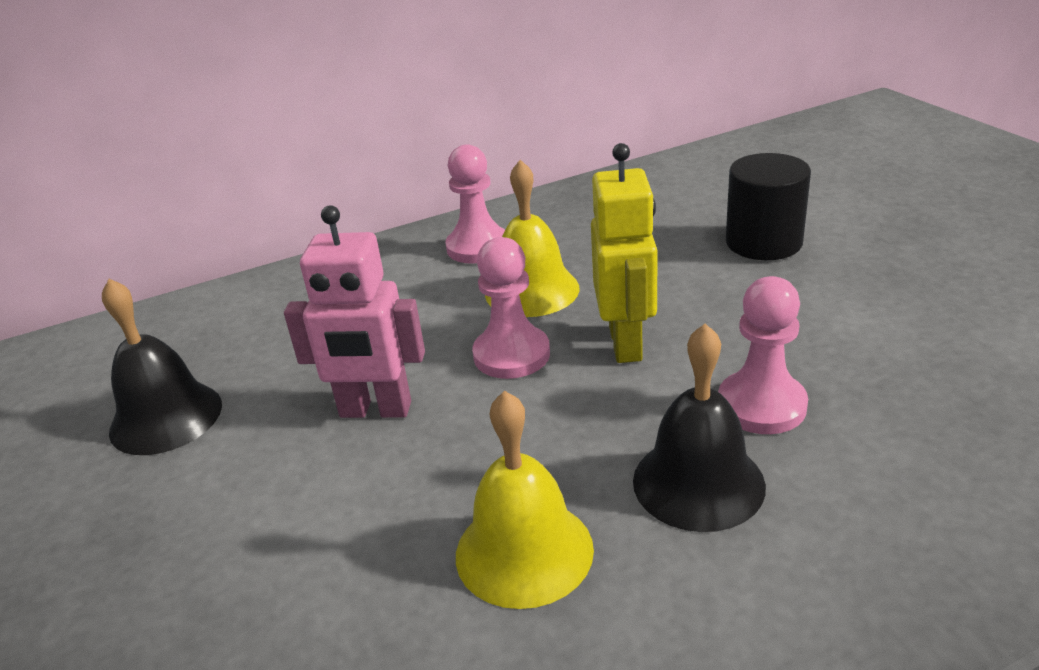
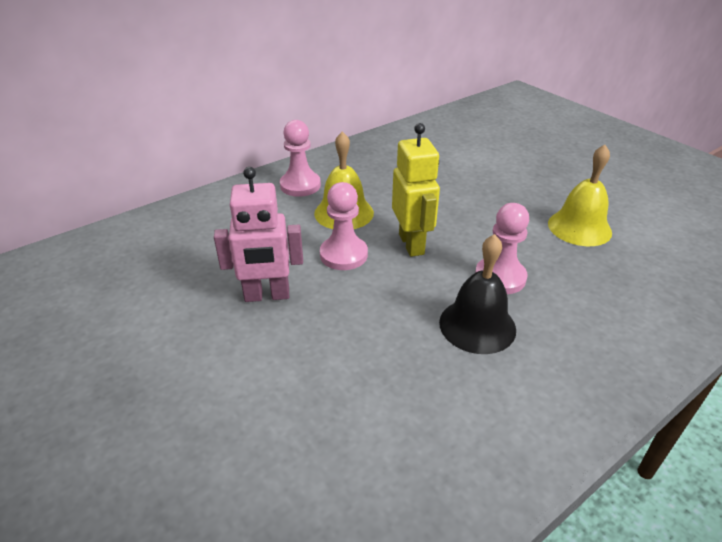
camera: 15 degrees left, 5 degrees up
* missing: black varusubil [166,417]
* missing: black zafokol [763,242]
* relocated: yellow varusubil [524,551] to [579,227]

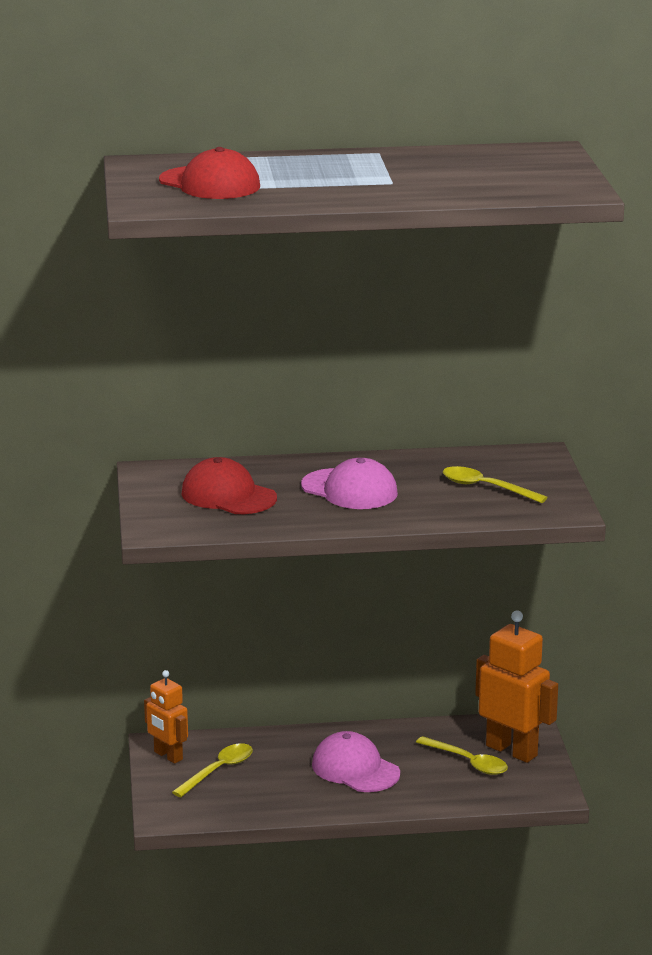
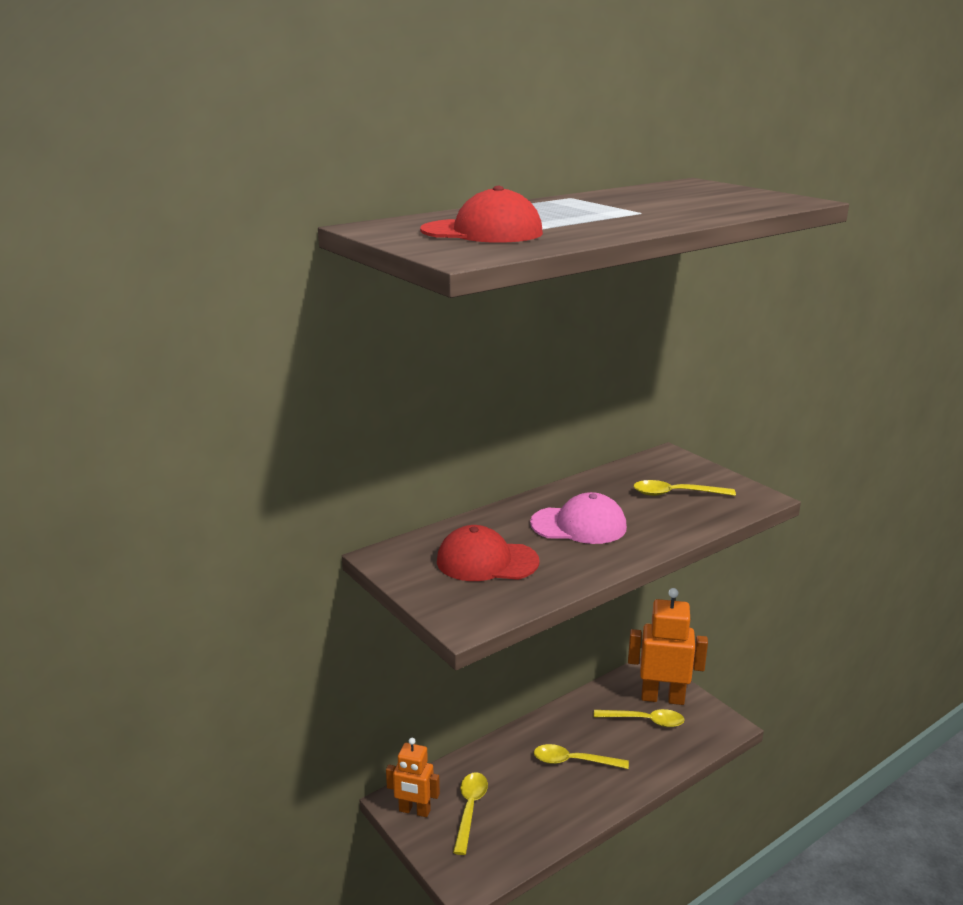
camera: 30 degrees left, 0 degrees up
* exchanged: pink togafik [355,769] to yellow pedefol [573,761]

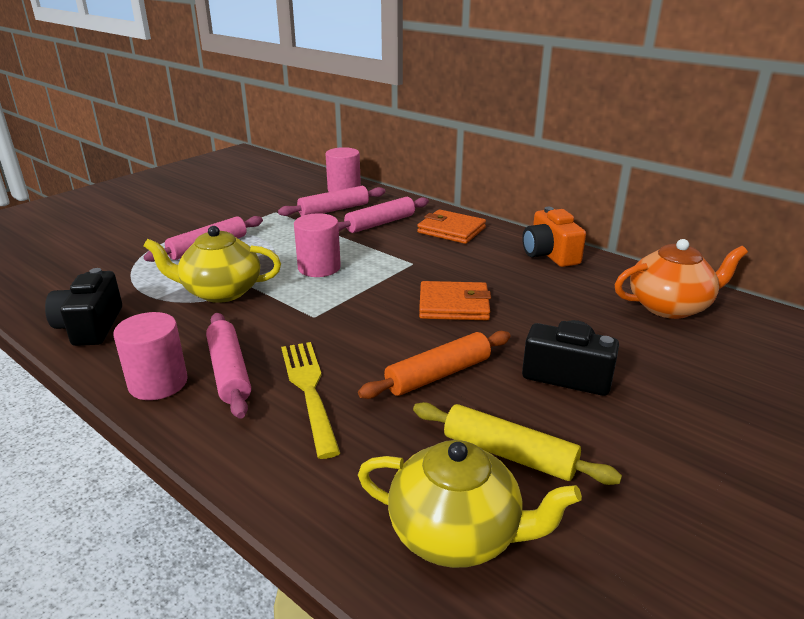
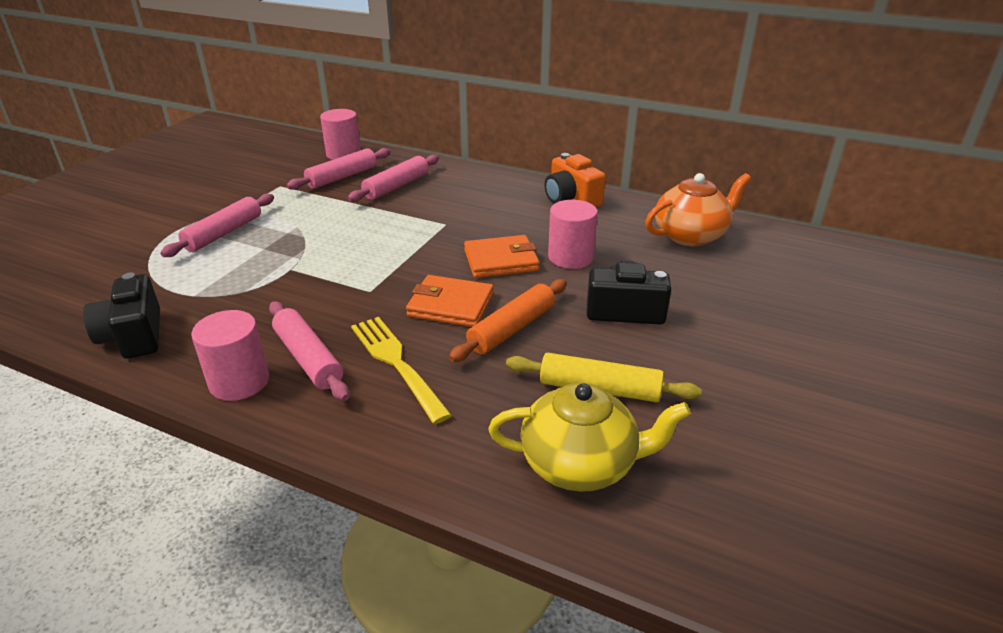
camera: 15 degrees left, 5 degrees up
* missing: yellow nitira [220,291]
* relocated: pink zafokol [319,268] to [570,257]
* relocated: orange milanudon [451,230] to [450,305]

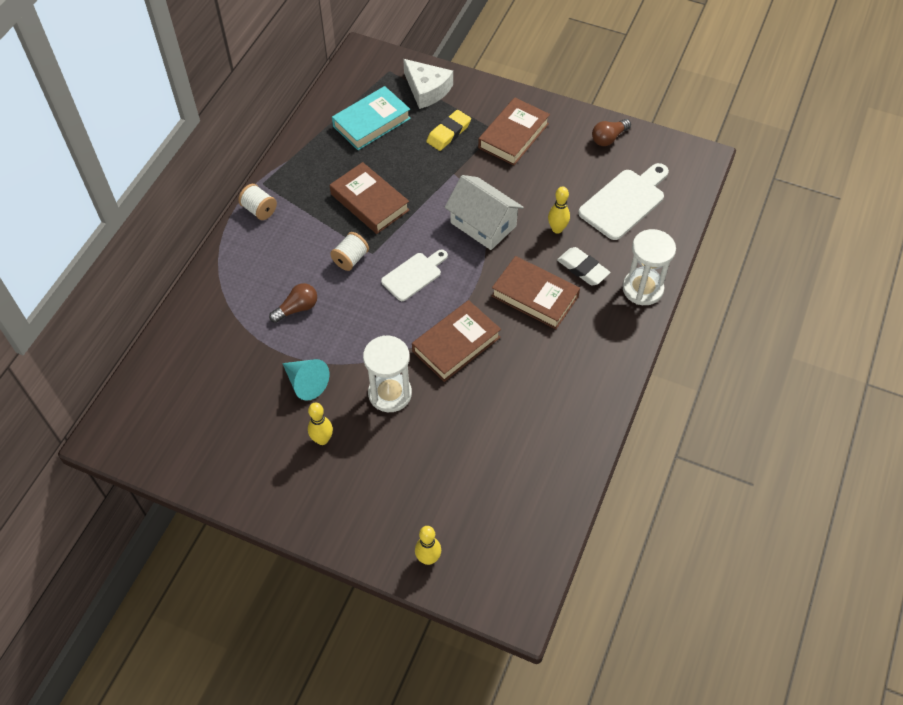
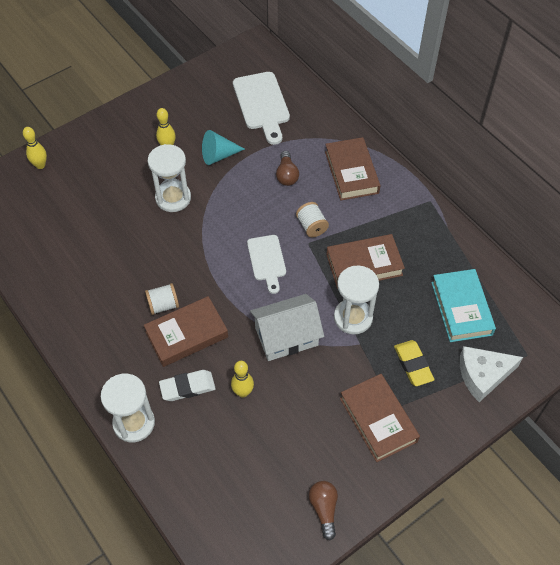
camera: 120 degrees right, 0 degrees up
* appeared: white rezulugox [353,317]
* relocated: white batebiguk [259,210] to [163,305]
* relocated: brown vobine [456,344] to [351,172]
* relocated: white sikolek [624,202] to [262,104]

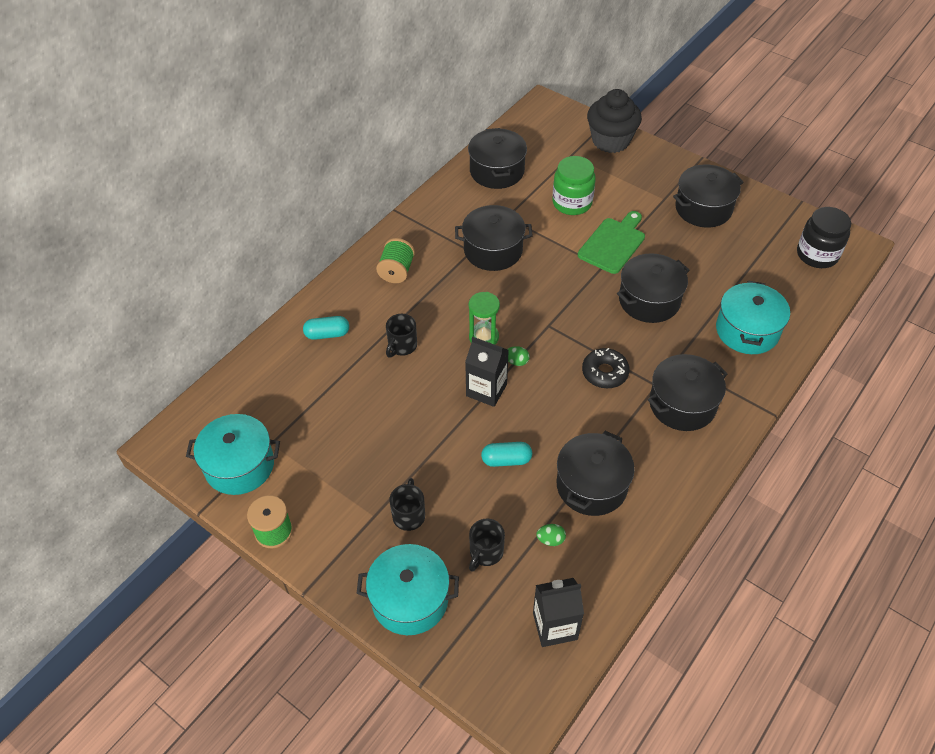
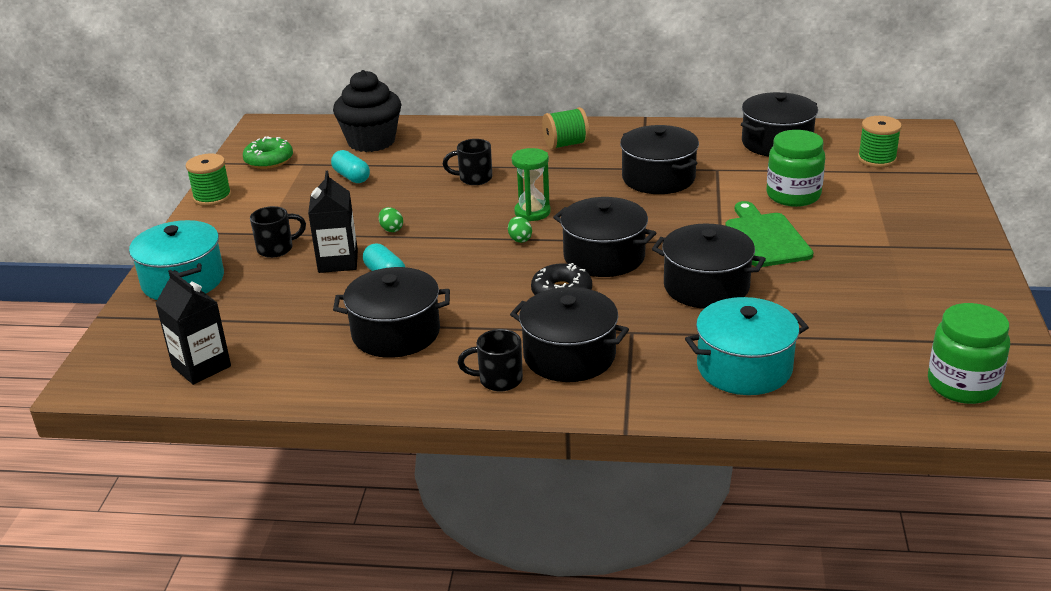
camera: 60 degrees right, 20 degrees down
* appeared: green batebiguk [877,159]
* relocated: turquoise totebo [327,334] to [351,177]
* relocated: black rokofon [486,390] to [338,261]
* relocated: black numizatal [485,553] to [499,380]
* relocated: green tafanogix [550,540] to [391,229]
* relocated: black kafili [610,141] to [371,141]
* relocated: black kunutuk [703,208] to [604,257]
* exchanged: turquoise kunutuk [239,465] to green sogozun [269,160]
* colour: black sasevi [817,255] to green sasevi [962,385]
* spun: green sikolek [613,243] = [765,238] 105 degrees counterclockwise

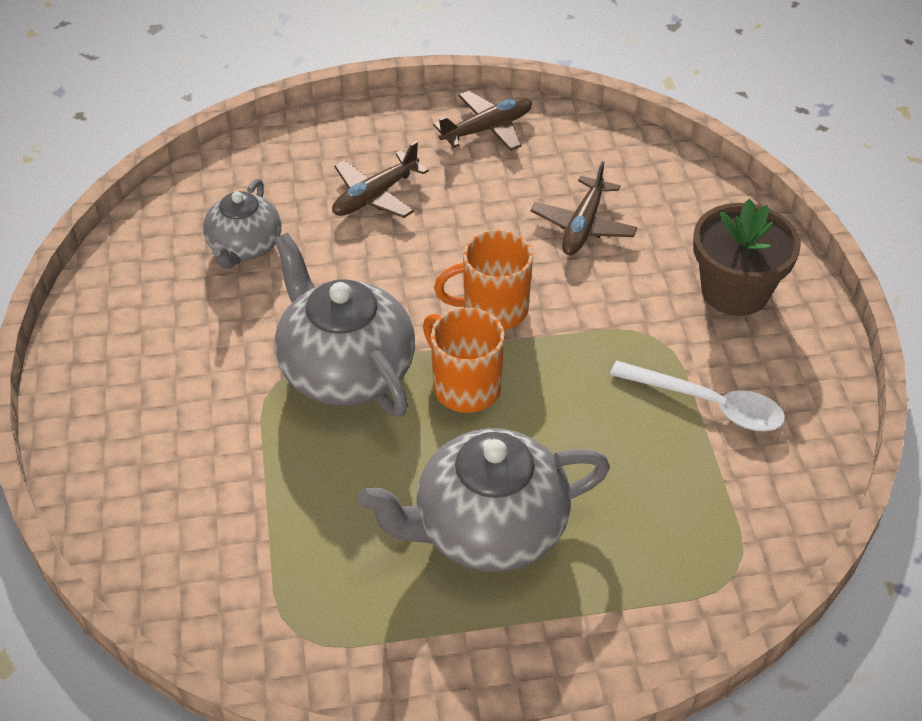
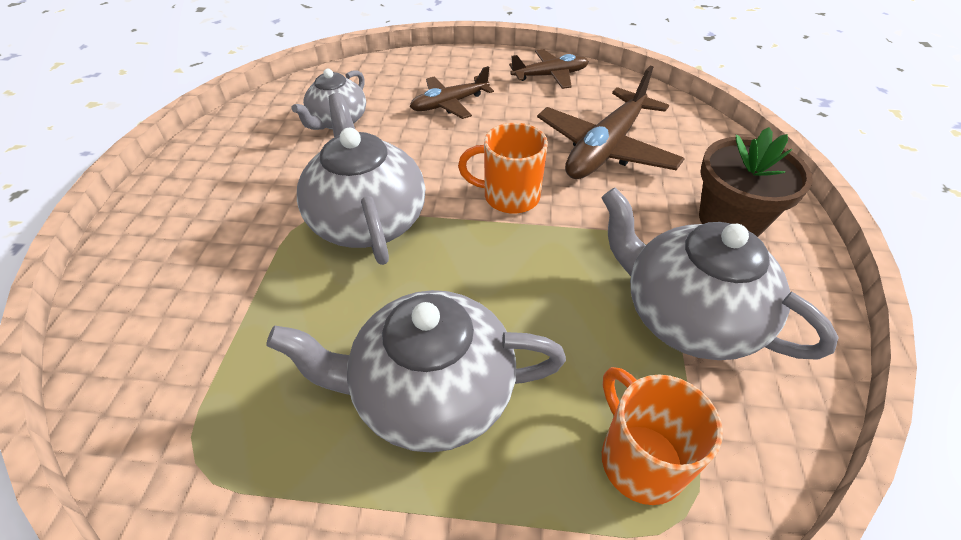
camera: 15 degrees right, 0 degrees up
* relocated: orange numizatal [464,386] to [639,459]
* exchanged: white pedefol [708,404] to grey nitira [687,315]
* size: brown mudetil [583,226] = [605,149] x1.67

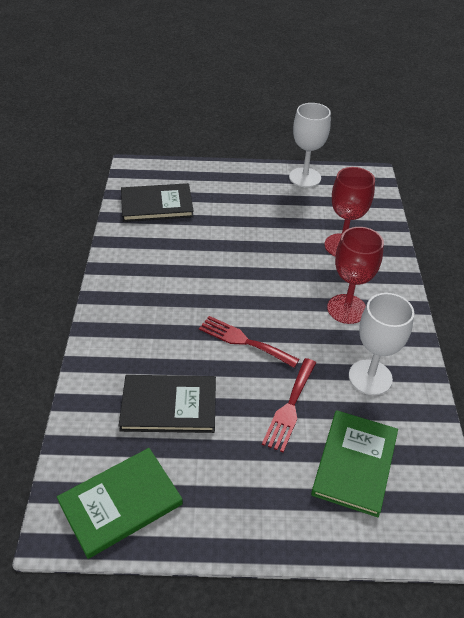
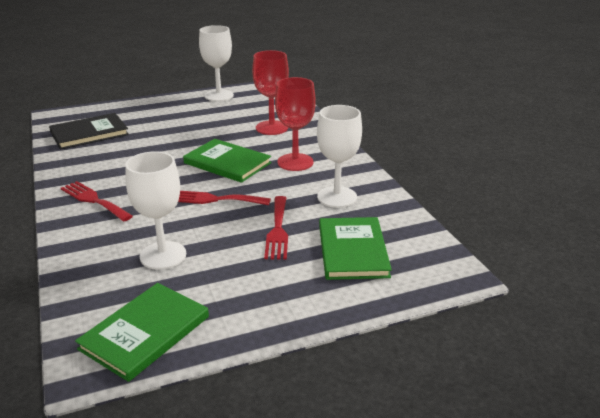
camera: 20 degrees left, 15 degrees down
* appeared: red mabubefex [94,200]
* appeared: green vobine [227,163]
* exchanged: black vobine [169,406] to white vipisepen [163,255]

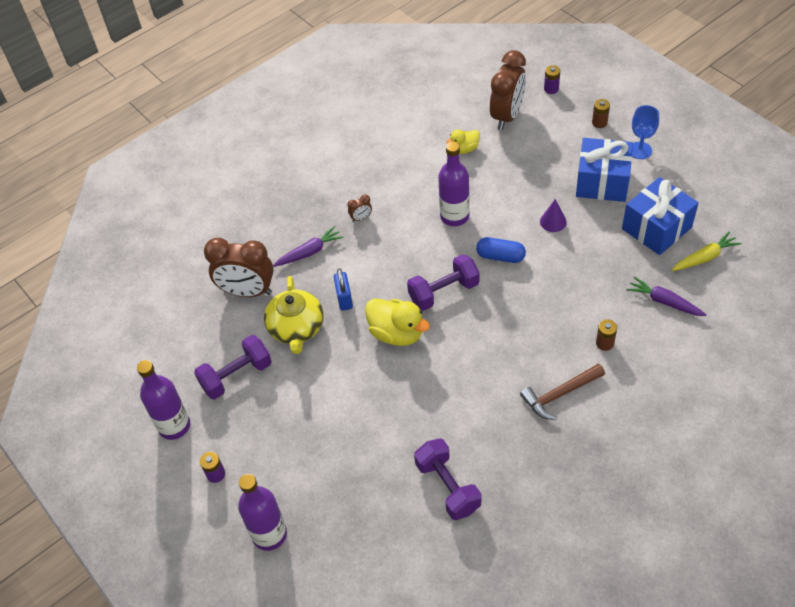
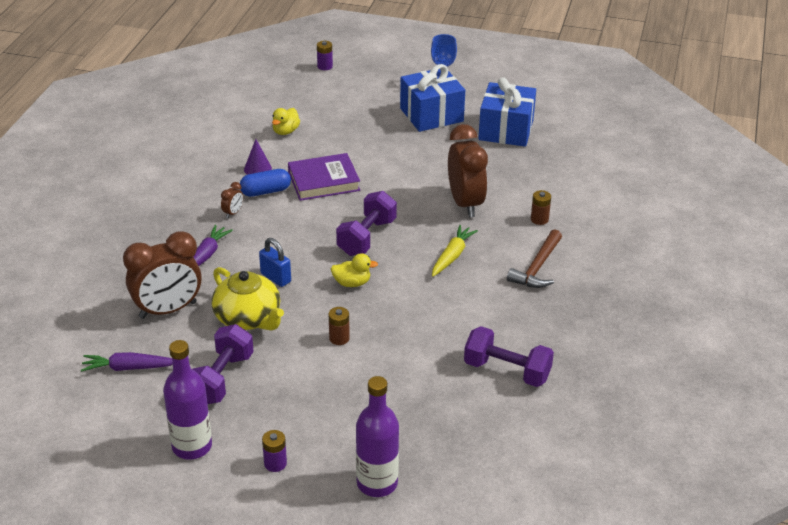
camera: 40 degrees left, 15 degrees down
* relocated: blue totebo [500,256] to [265,191]
* relocated: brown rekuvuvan [507,116] to [465,203]
* relocated: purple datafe [553,221] to [257,169]
* relocated: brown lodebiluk [599,123] to [339,338]
* relocated: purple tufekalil [664,302] to [129,368]
* relocated: yellow tufekalil [704,257] to [452,256]
* exchanged: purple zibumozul [454,216] to purple vobine [323,181]
* size: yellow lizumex [397,333] = [352,283] x0.59

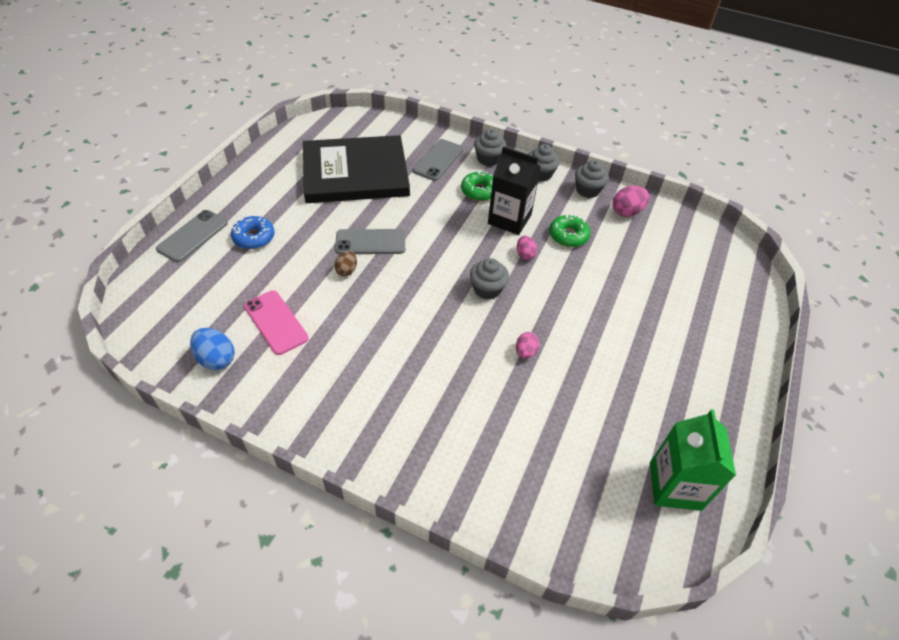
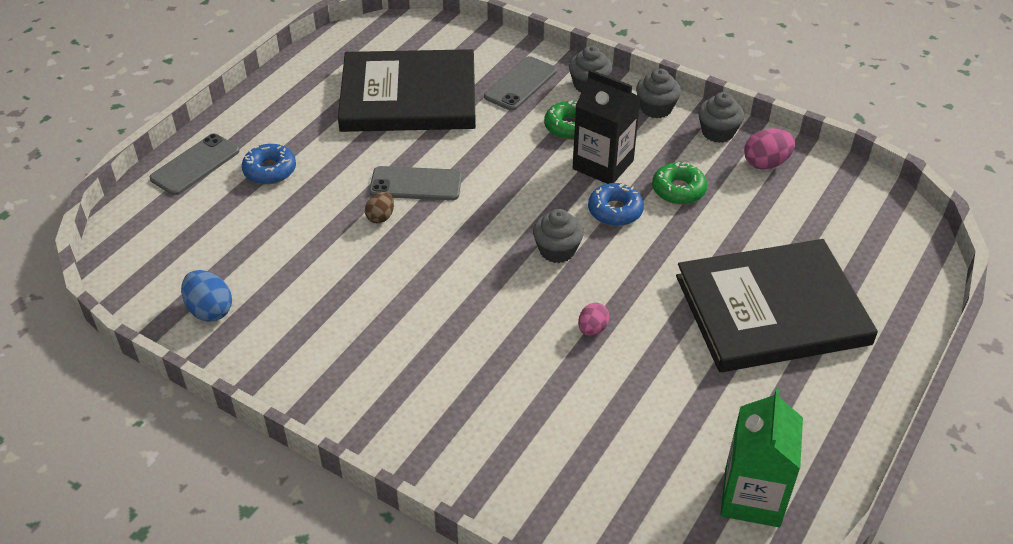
camera: 10 degrees right, 5 degrees down
* missing: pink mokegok [276,322]
* appeared: black vobine [772,310]
* exchanged: pink tafanogix [525,255] to blue sogozun [615,211]

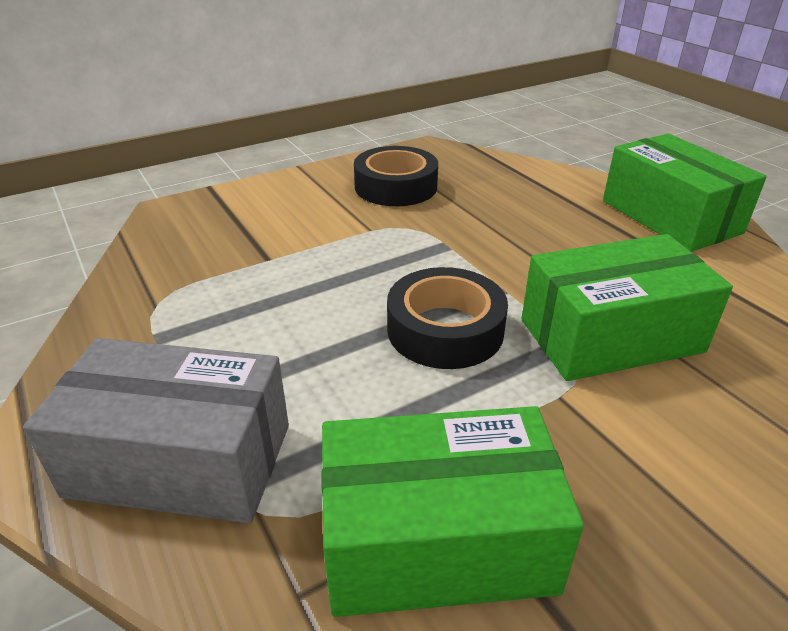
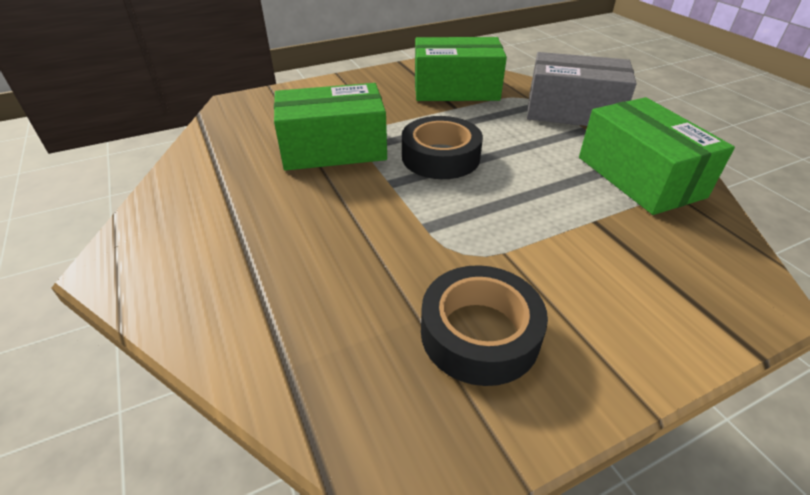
camera: 175 degrees left, 5 degrees up
* relocated: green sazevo [670,217] to [639,177]

